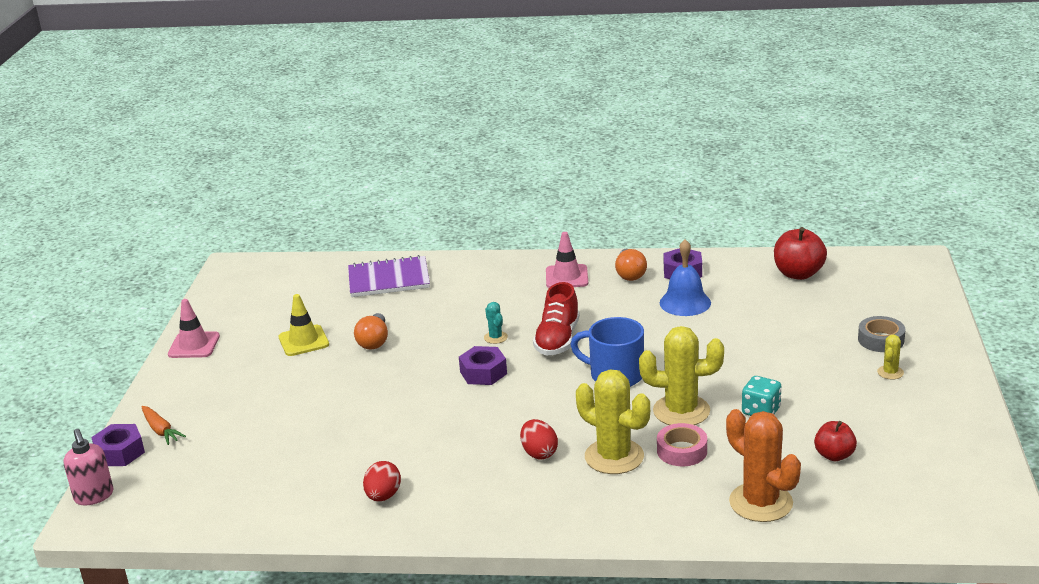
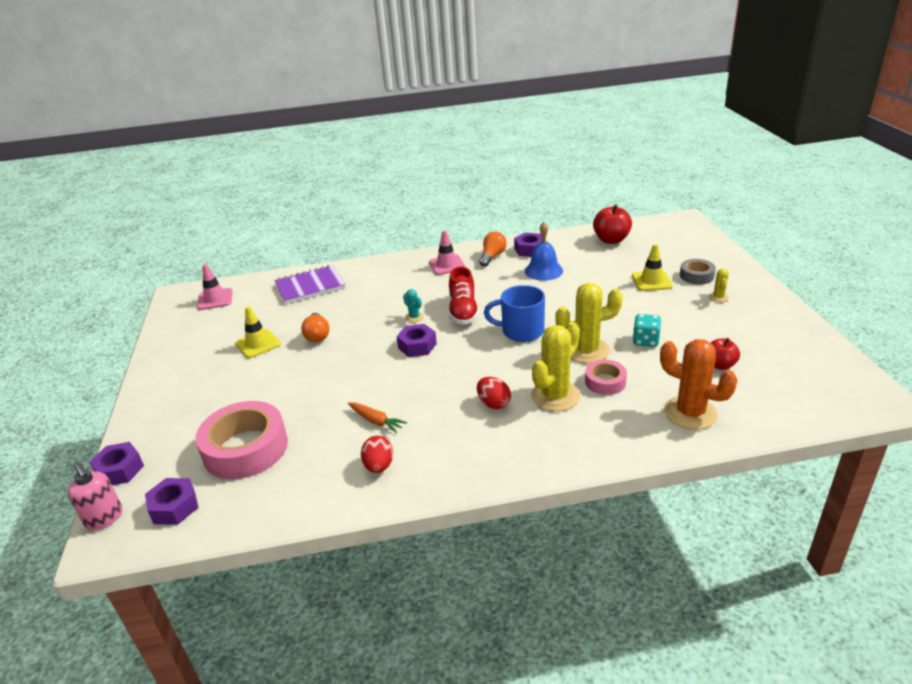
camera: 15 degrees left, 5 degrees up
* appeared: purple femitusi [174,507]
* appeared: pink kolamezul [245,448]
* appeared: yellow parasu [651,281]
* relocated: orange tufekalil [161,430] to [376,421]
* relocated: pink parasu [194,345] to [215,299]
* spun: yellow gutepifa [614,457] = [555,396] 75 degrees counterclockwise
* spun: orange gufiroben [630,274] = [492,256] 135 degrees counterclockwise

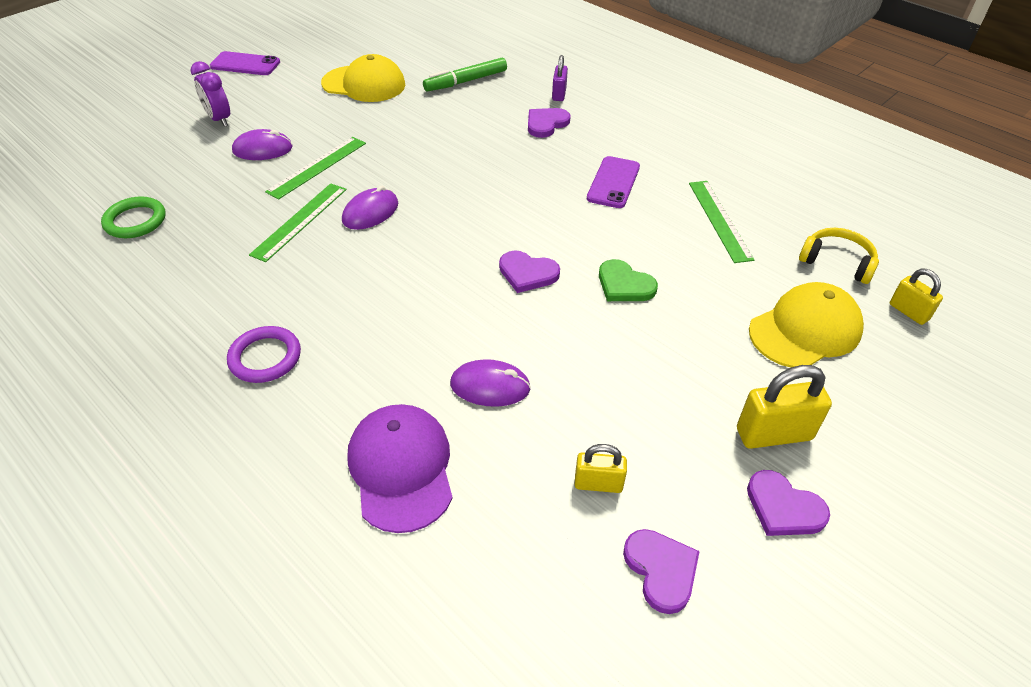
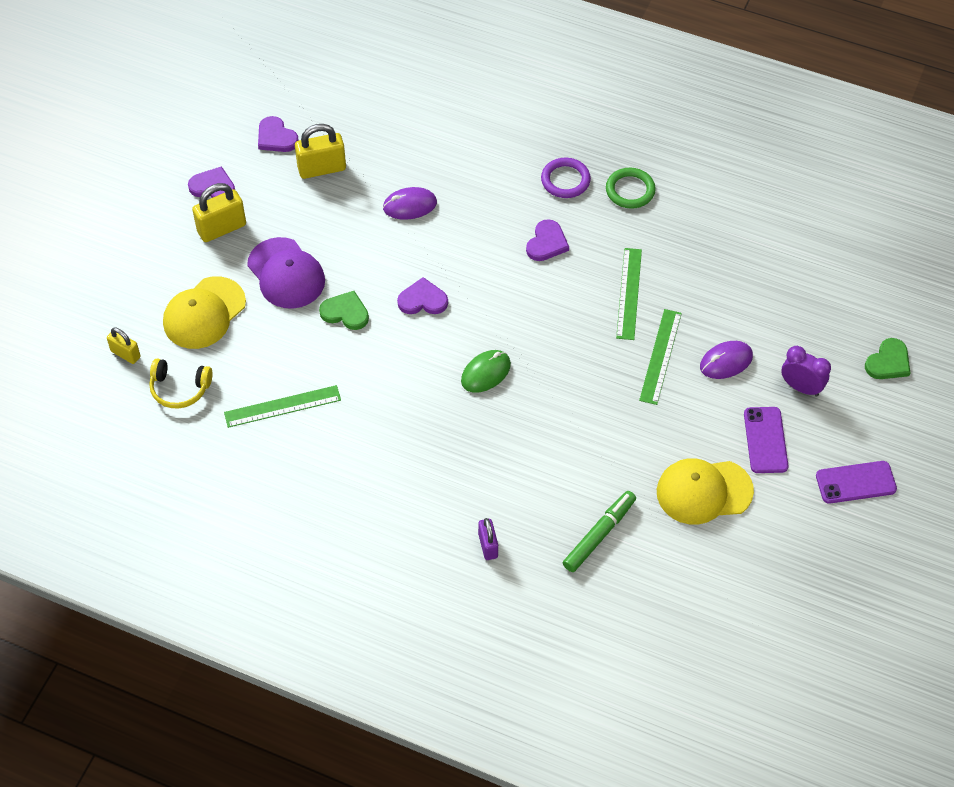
camera: 160 degrees right, 10 degrees up
* missing: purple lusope [370,212]
* appeared: green lusope [485,373]
* appeared: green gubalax [888,362]
* relocated: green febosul [135,221] to [630,190]
* relocated: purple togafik [401,468] to [286,273]
* relocated: purple gubalax [546,124] to [547,243]
* relocated: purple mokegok [613,182] to [765,440]
* spun: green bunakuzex [719,220] = [282,406] 75 degrees counterclockwise
* size: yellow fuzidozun [598,483] = [322,169] x1.63

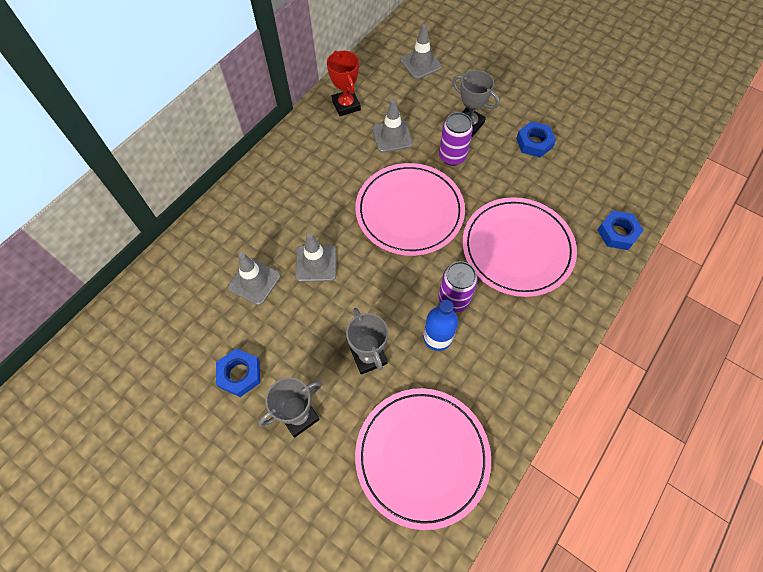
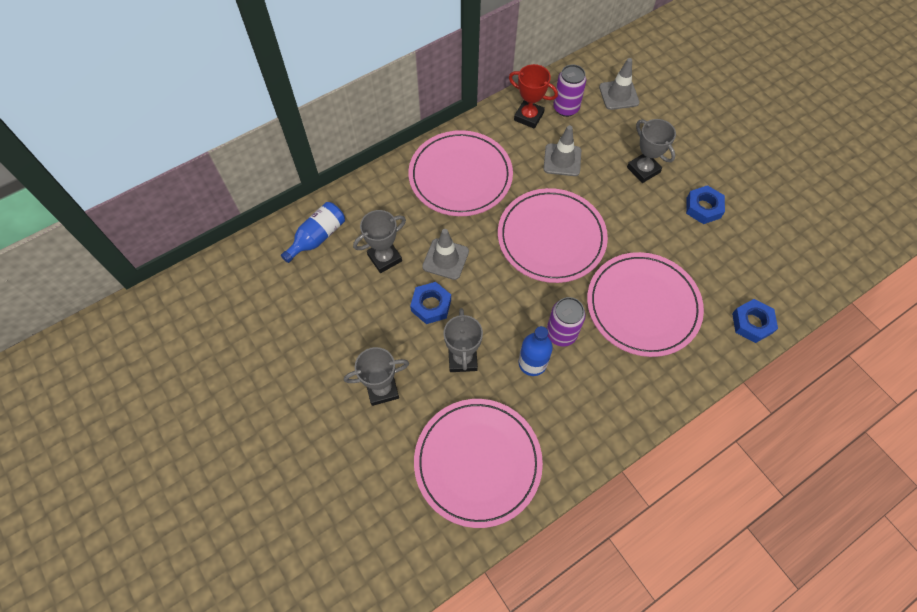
camera: 20 degrees right, 0 degrees up
* appeared: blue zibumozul [317,237]
* appeared: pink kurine [460,176]
* relocated: blue femitusi [239,374] to [431,305]
* relocated: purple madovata [452,156] to [566,108]
* exchanged: grey parasu [254,281] to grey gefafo [384,258]
* spun: red gefafo [346,105] = [528,116] 60 degrees counterclockwise

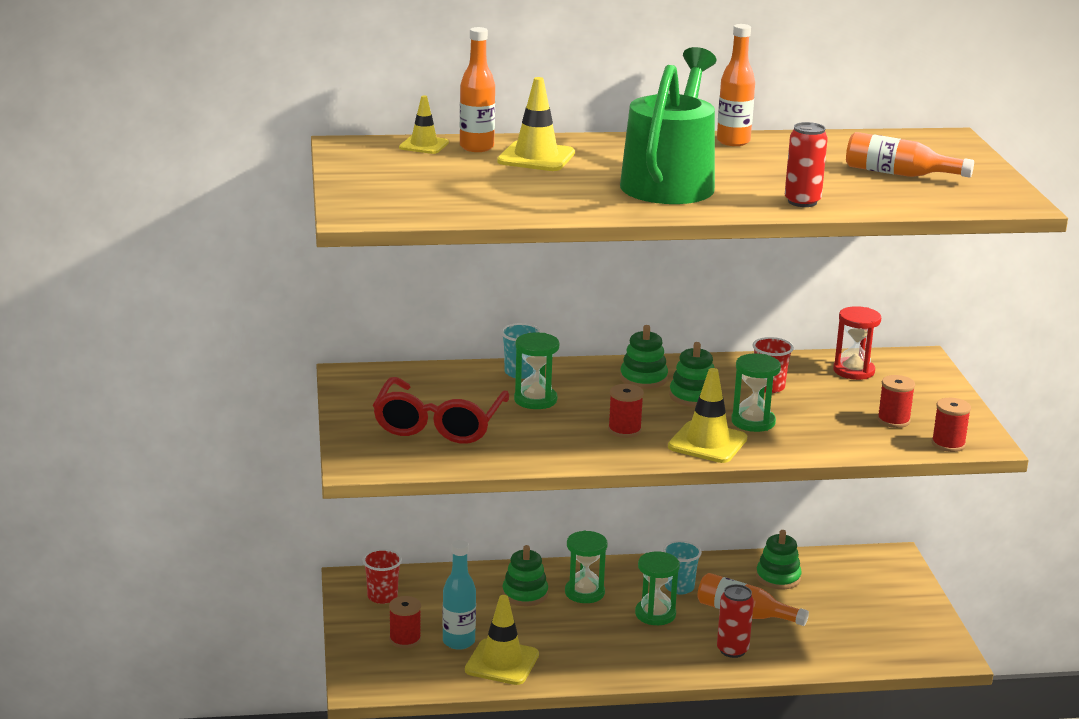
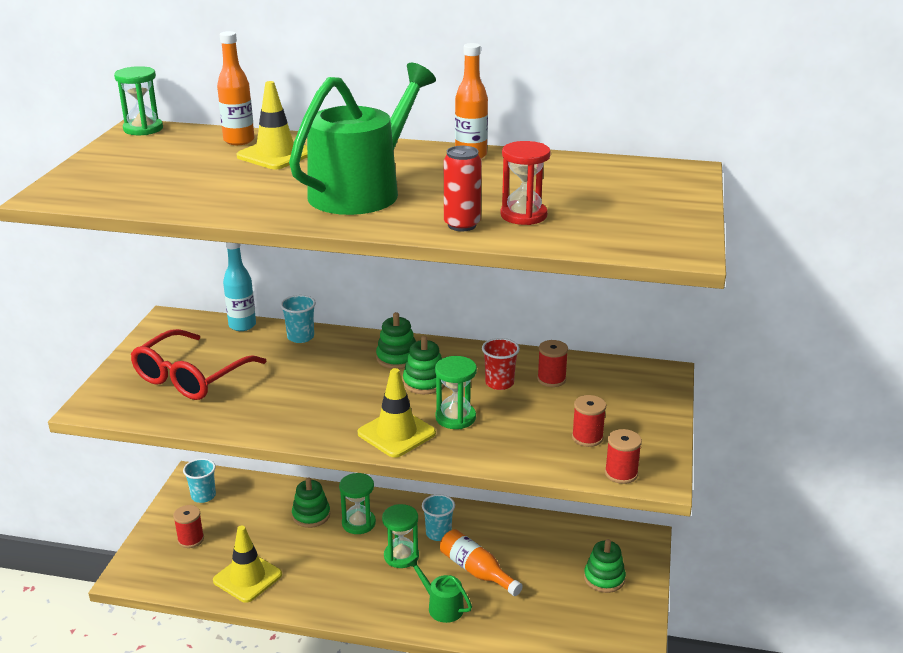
camera: 20 degrees right, 5 degrees up
* missing: yellow parasu [424,145]
* missing: orange zibumozul [899,174]
* relocated: turquoise zibumozul [458,642] to [242,325]
* relocated: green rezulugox [535,400] to [143,129]
* relocated: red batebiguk [624,430] to [551,379]
* relocated: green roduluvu [778,578] to [604,578]
* relocated: red rezulugox [853,371] to [523,215]
* exchanged: red madovata [732,650] to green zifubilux [442,606]
* colour: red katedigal [382,596] to turquoise katedigal [203,496]

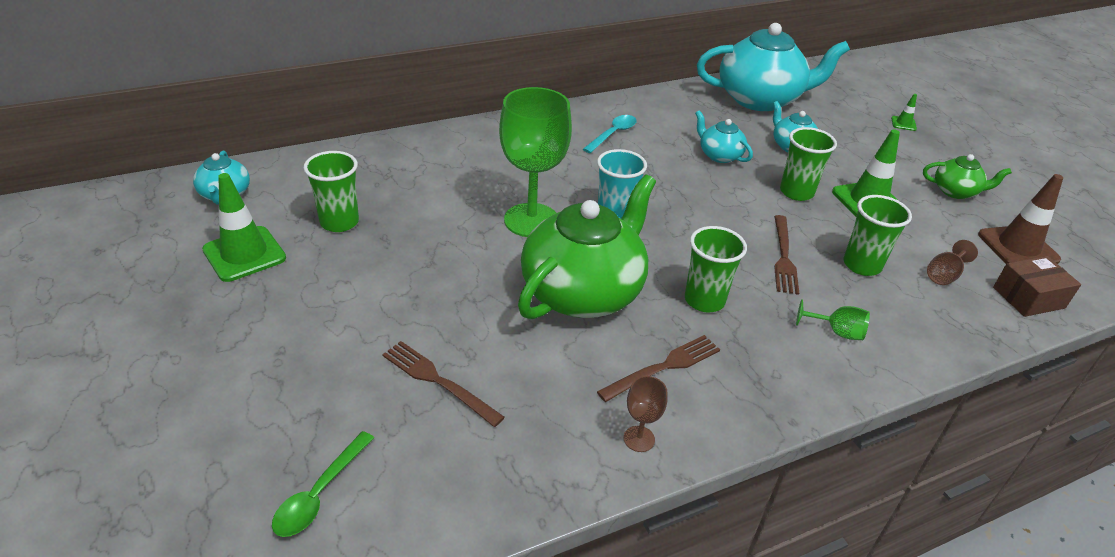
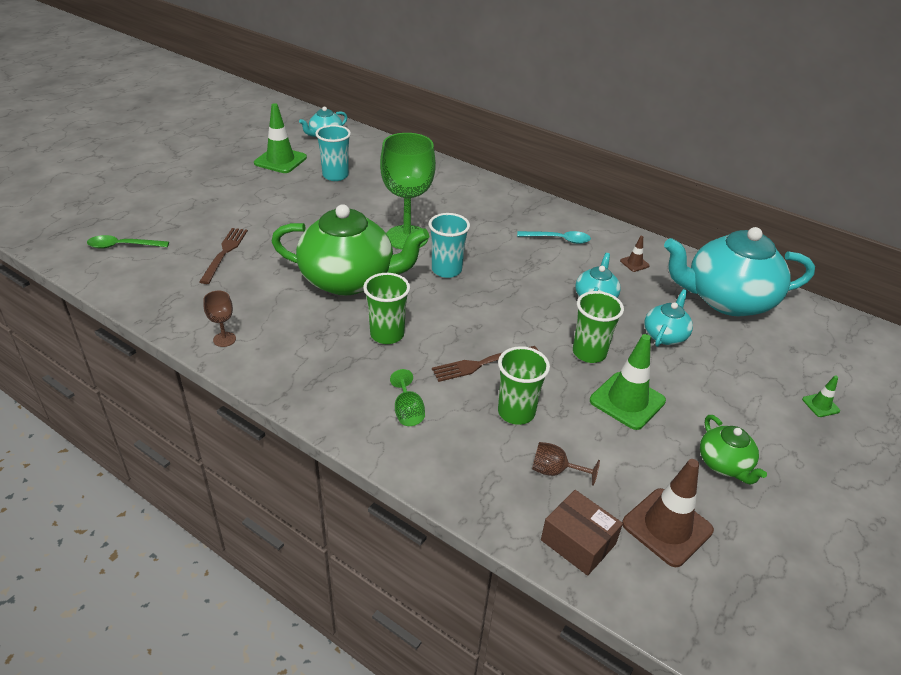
camera: 60 degrees right, 0 degrees up
* missing: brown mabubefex [664,367]
* appeared: brown parasu [634,263]
* colour: green katedigal [339,222] to turquoise katedigal [335,175]
* spun: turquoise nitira [760,99] = [727,300] 120 degrees clockwise

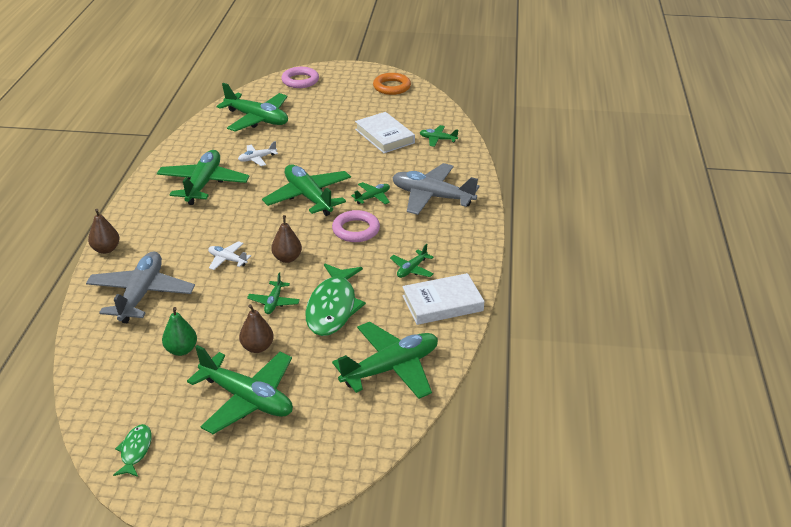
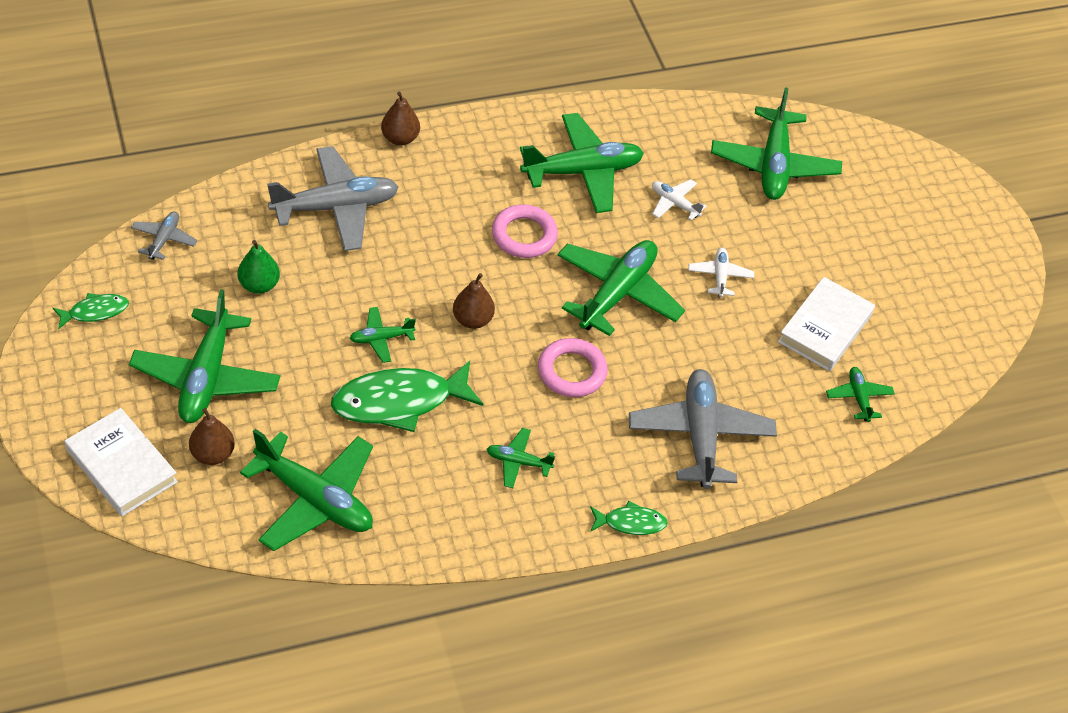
camera: 60 degrees right, 15 degrees up
* missing: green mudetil [373,197]
* missing: orange febosul [392,87]
* appeared: grey mudetil [164,239]
* appeared: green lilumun [630,523]
* relocated: white mudetil [227,260] to [720,276]
* relocated: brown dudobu [257,347] to [212,454]
* relocated: pink febosul [300,81] to [524,235]
* relocated: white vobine [442,303] to [122,466]

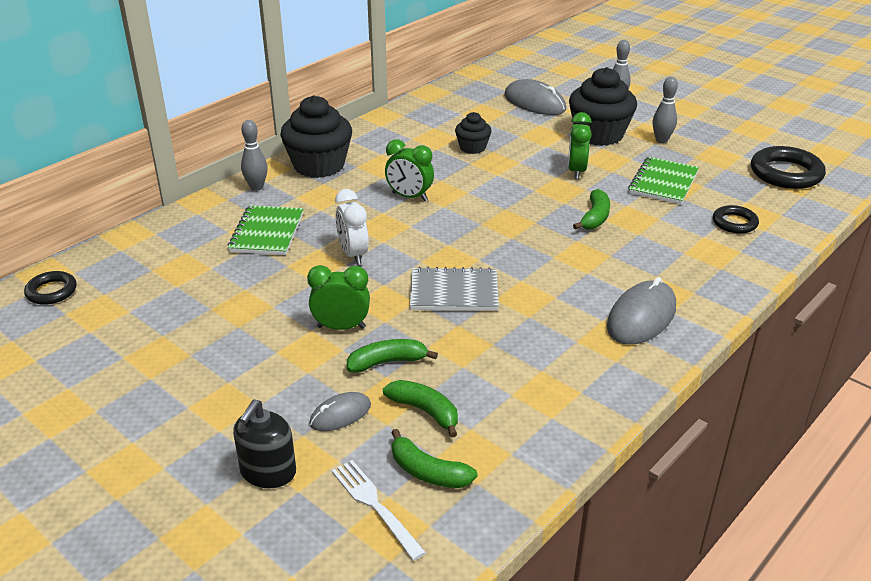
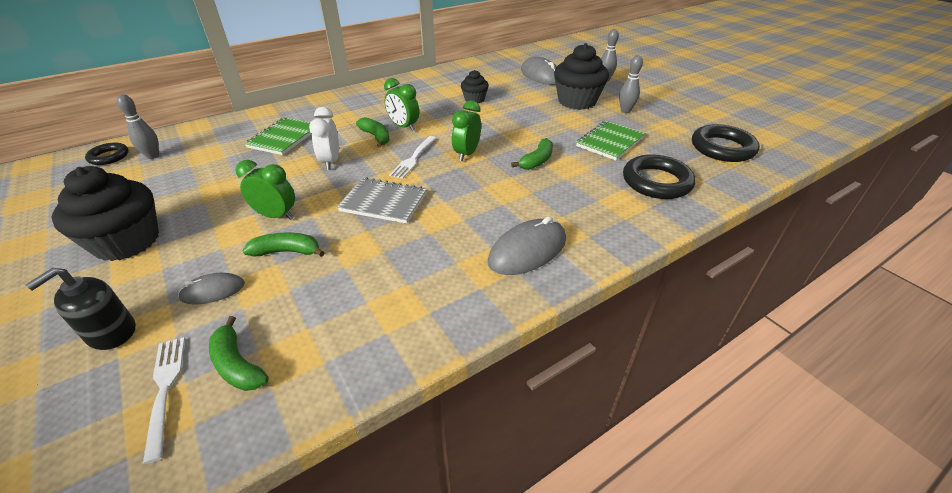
camera: 15 degrees right, 5 degrees up
* appeared: white mabubefex [413,158]
* relocated: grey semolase [256,187] to [153,156]
* relocated: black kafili [319,165] to [127,242]
* relocated: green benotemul [425,411] to [376,137]
* relocated: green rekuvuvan [576,171] to [467,154]
* size: black febosul [734,223] = [656,182] x1.74

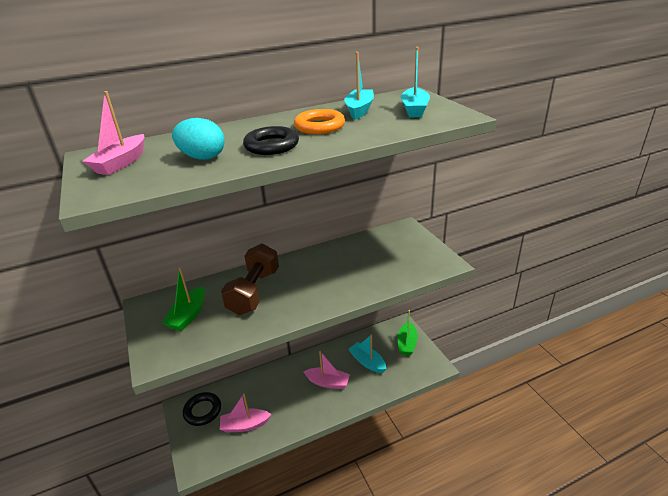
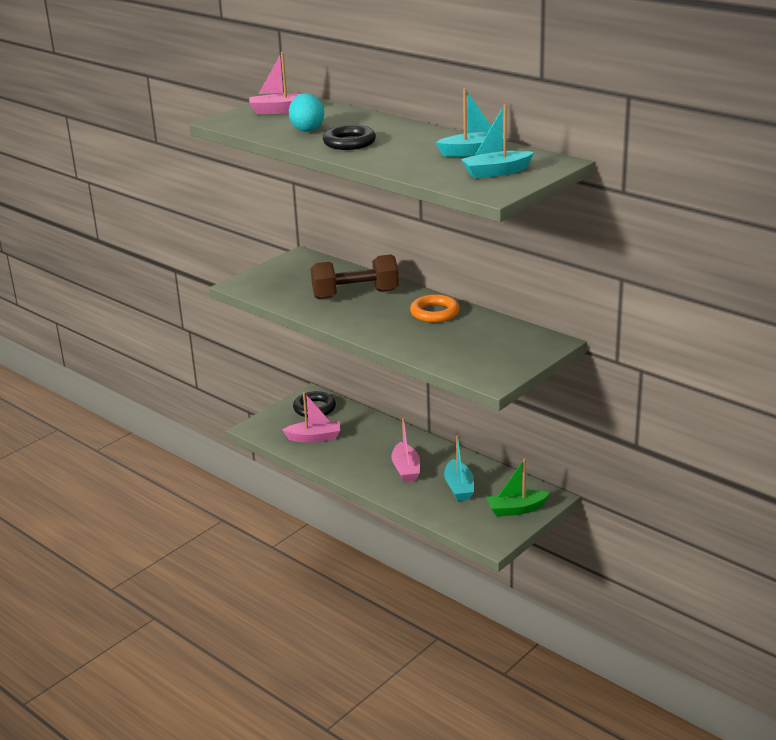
camera: 65 degrees right, 5 degrees down
* missing: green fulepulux [188,315]
* relocated: orange febosul [319,126] to [435,313]
* spun: pink fulepulux [245,425] = [314,438] 120 degrees clockwise
* spun: turquoise fulepulux [367,362] = [459,488] 150 degrees clockwise

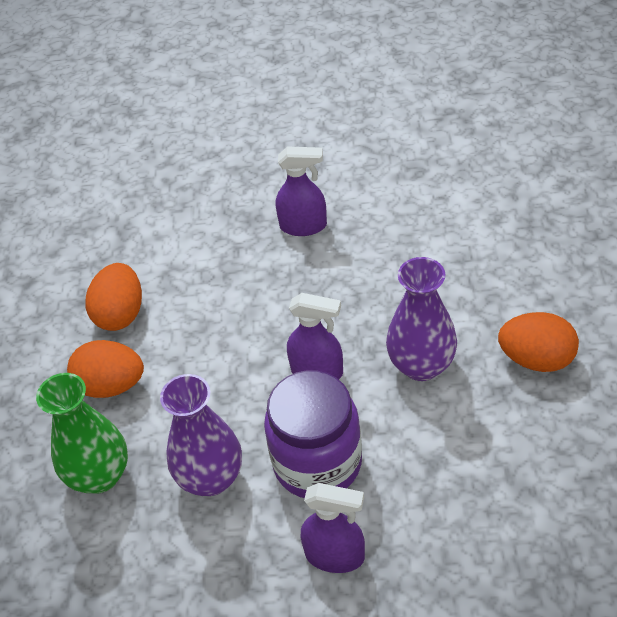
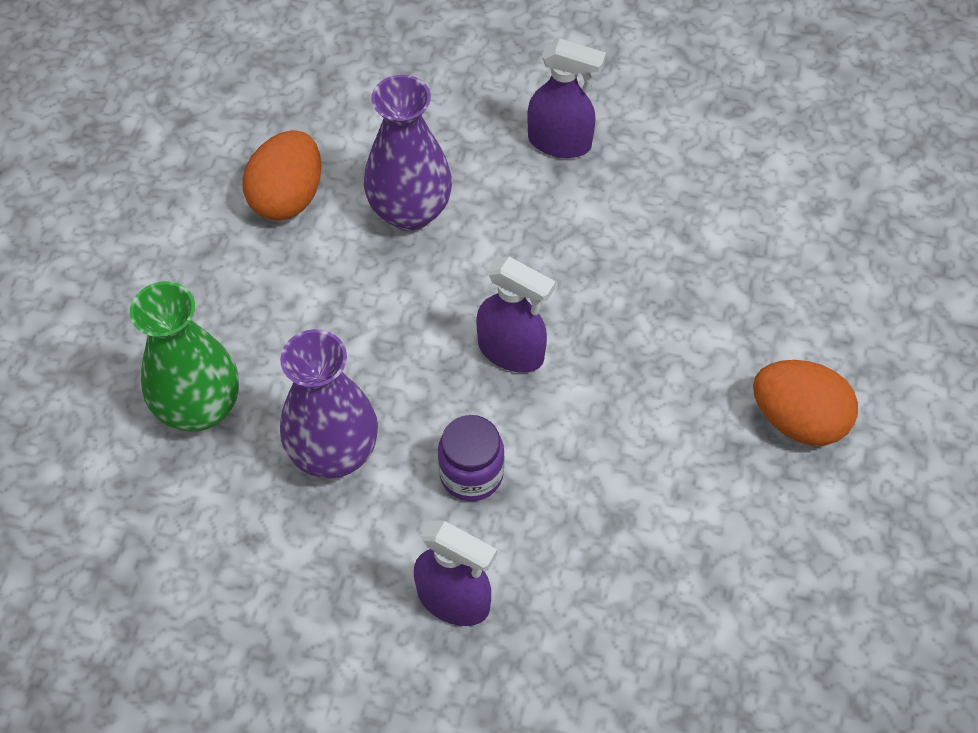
camera: 10 degrees right, 10 degrees up
* missing: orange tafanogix [111,385]
* relocated: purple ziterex [421,365] to [410,211]
* size: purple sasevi [317,463] = [471,474] x0.55

